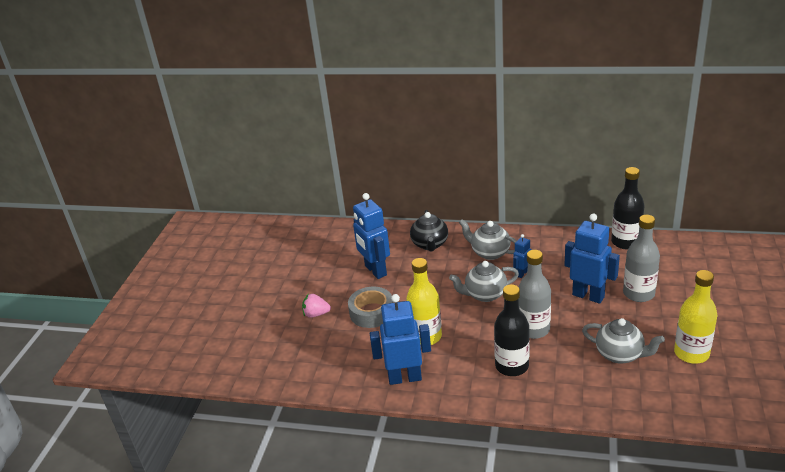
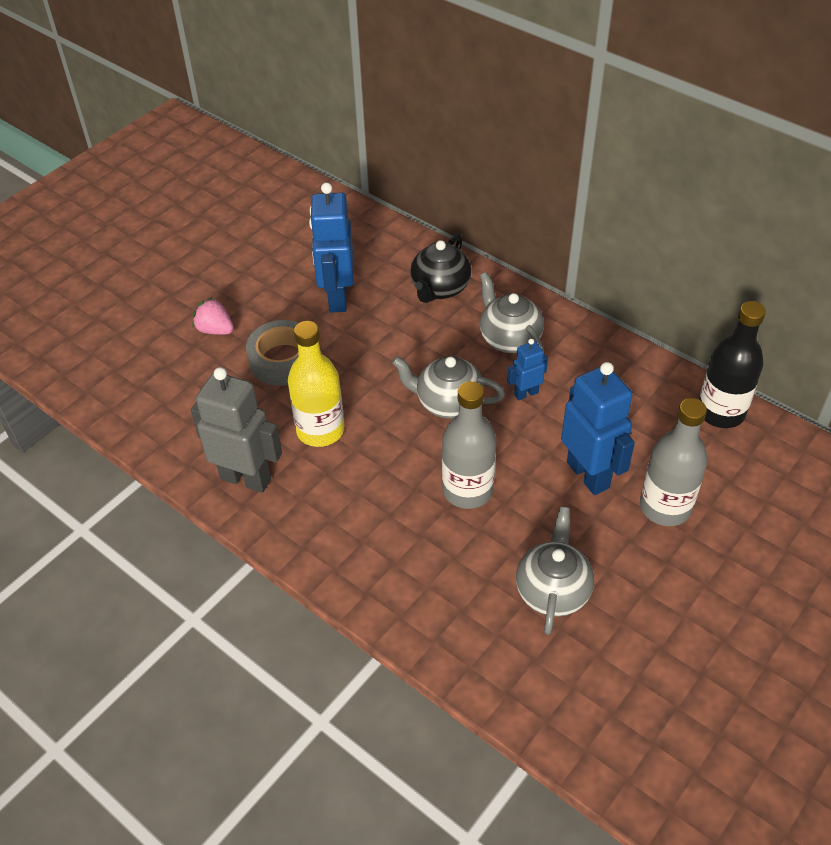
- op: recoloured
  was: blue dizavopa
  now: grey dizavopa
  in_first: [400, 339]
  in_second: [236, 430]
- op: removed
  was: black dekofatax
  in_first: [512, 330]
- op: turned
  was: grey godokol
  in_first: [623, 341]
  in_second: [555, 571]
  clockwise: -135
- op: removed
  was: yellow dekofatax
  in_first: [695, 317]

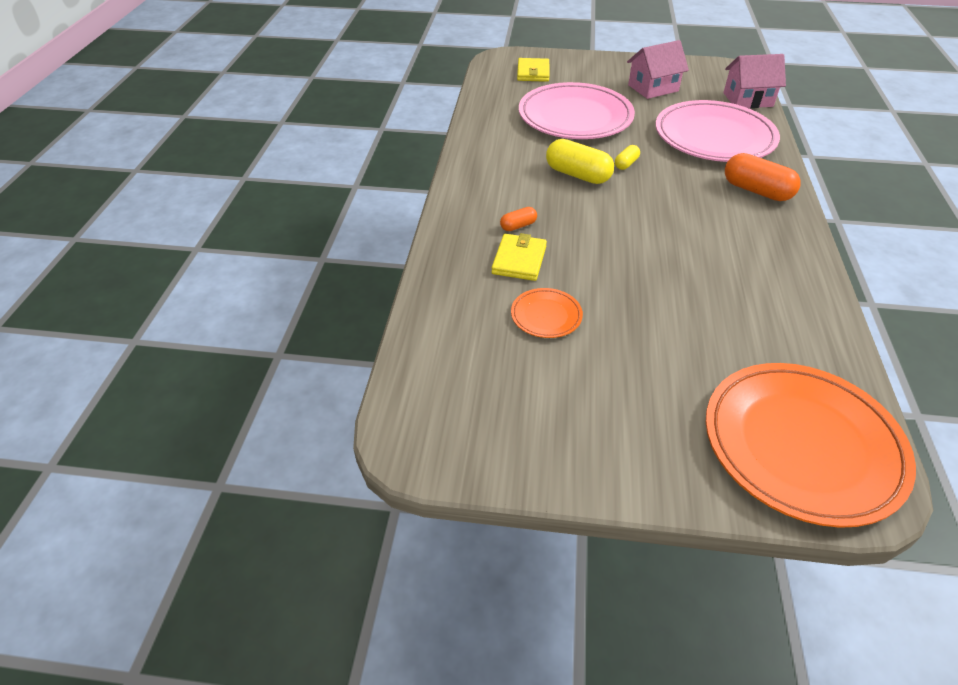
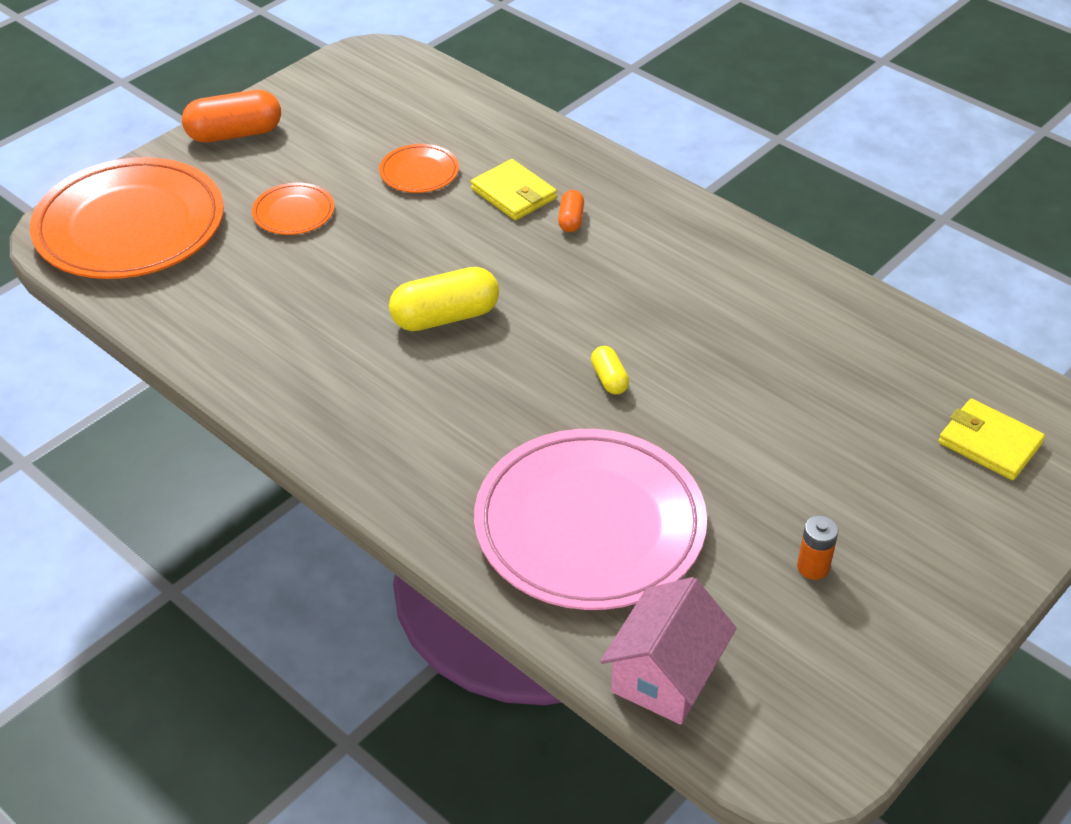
- op: removed
  was: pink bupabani
  in_first: [577, 110]
- op: moved
  was: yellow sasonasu
  in_first: [580, 161]
  in_second: [444, 299]
- op: replaced
  was: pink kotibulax
  now: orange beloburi
  in_first: [658, 69]
  in_second: [818, 548]
- op: moved
  was: orange sasonasu
  in_first: [762, 177]
  in_second: [231, 116]
- op: added
  now: orange bupabani
  in_second: [293, 209]

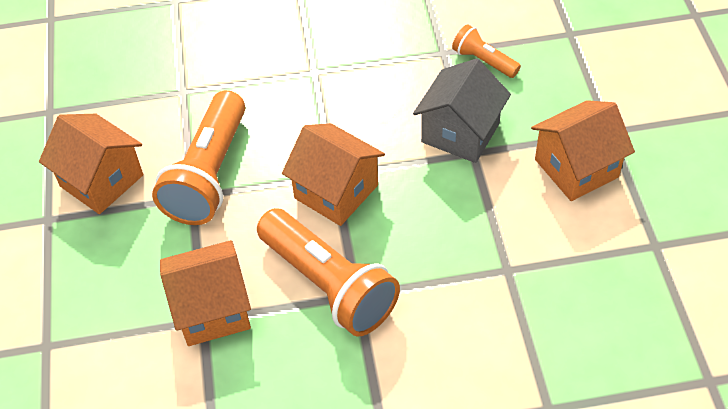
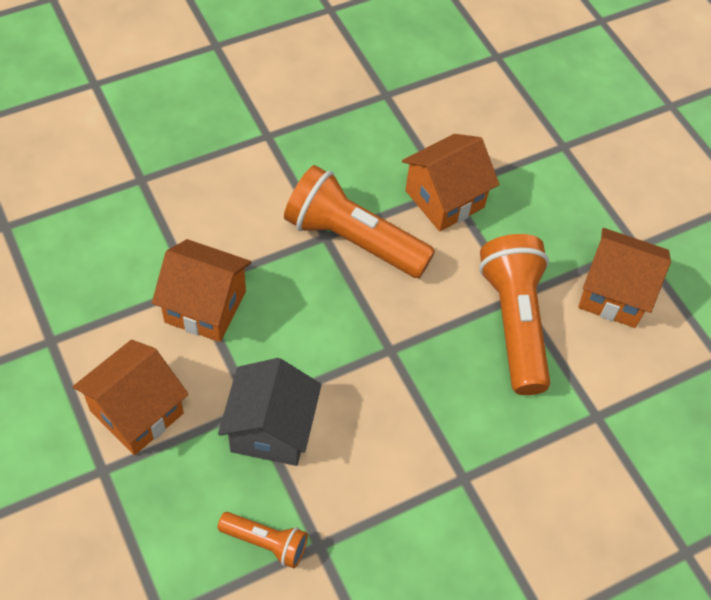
- op: moved
  was: orange kotibulax
  in_first: [333, 174]
  in_second: [201, 290]

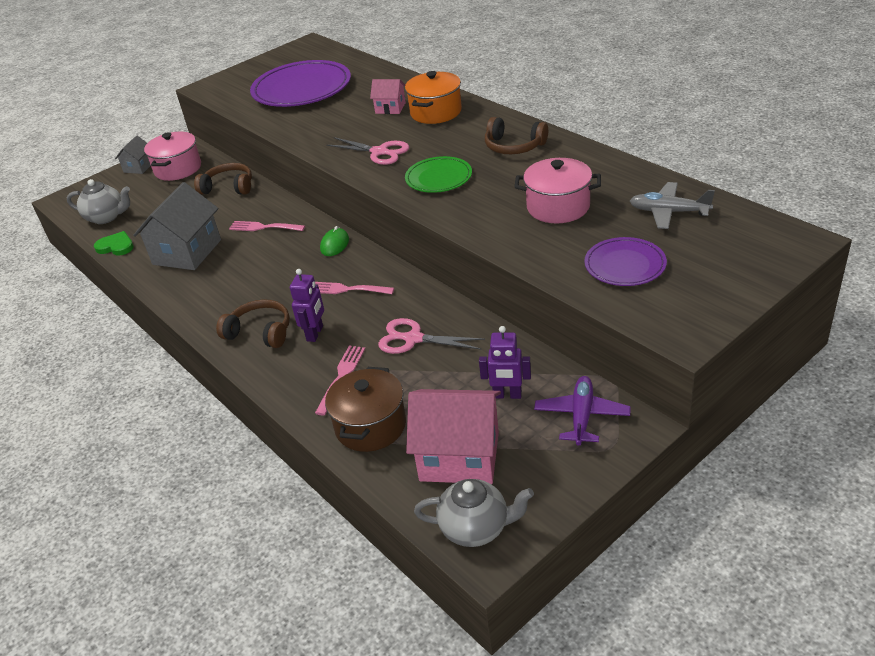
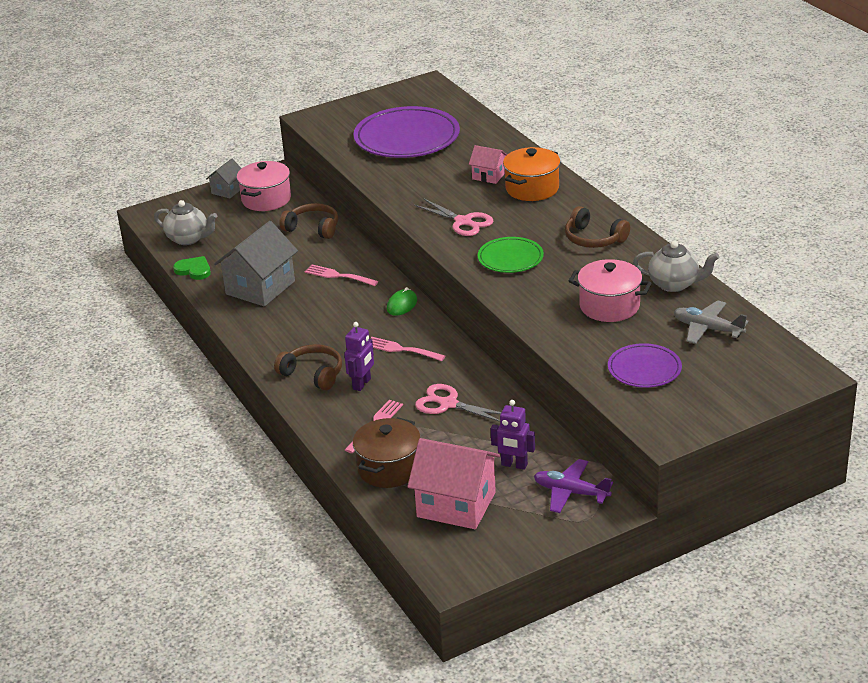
- op: moved
  was: grey godokol
  in_first: [474, 513]
  in_second: [676, 266]
- op: turned
  was: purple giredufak
  in_first: [582, 411]
  in_second: [573, 486]
  clockwise: -90

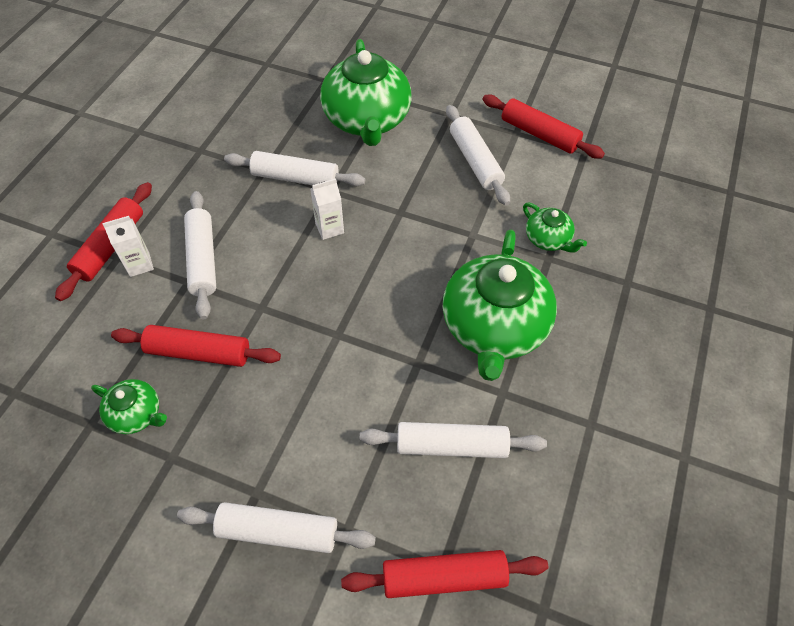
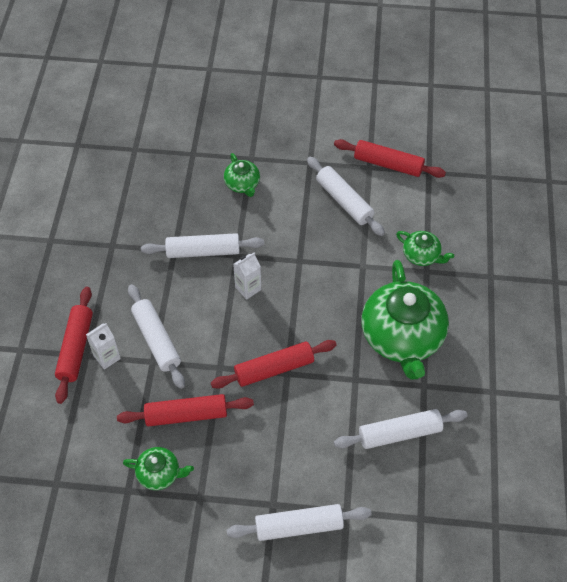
- op: resized
  was: green godokol
  in_first: [366, 92]
  in_second: [242, 175]
  ratio: 0.47
- op: moved
  was: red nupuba
  in_first: [444, 574]
  in_second: [274, 364]

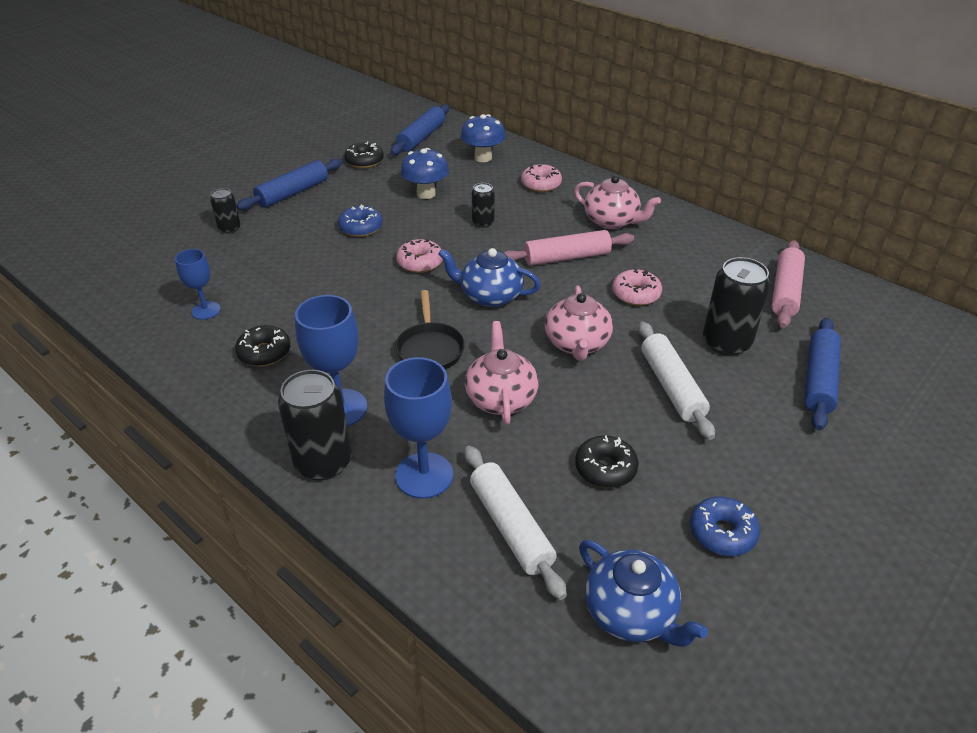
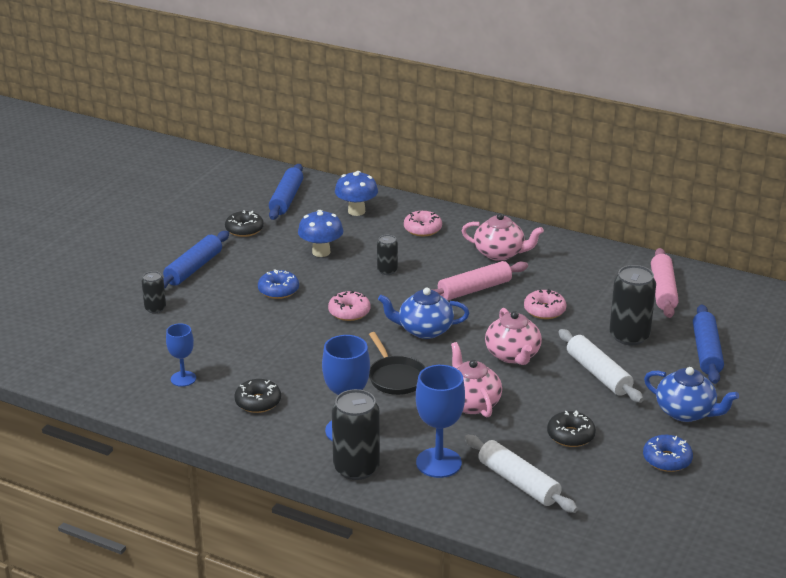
- op: moved
  was: blue godokol
  in_first: [643, 593]
  in_second: [691, 394]

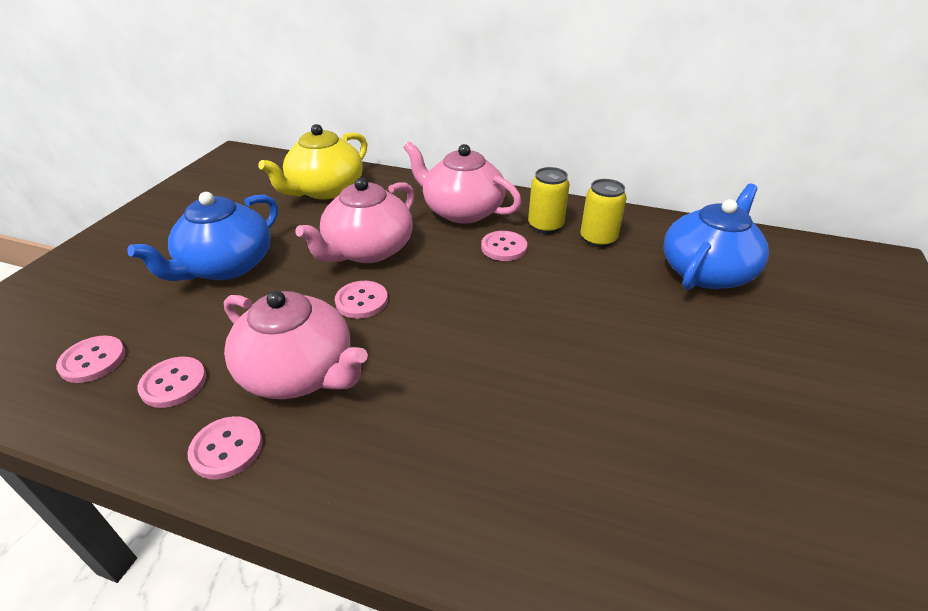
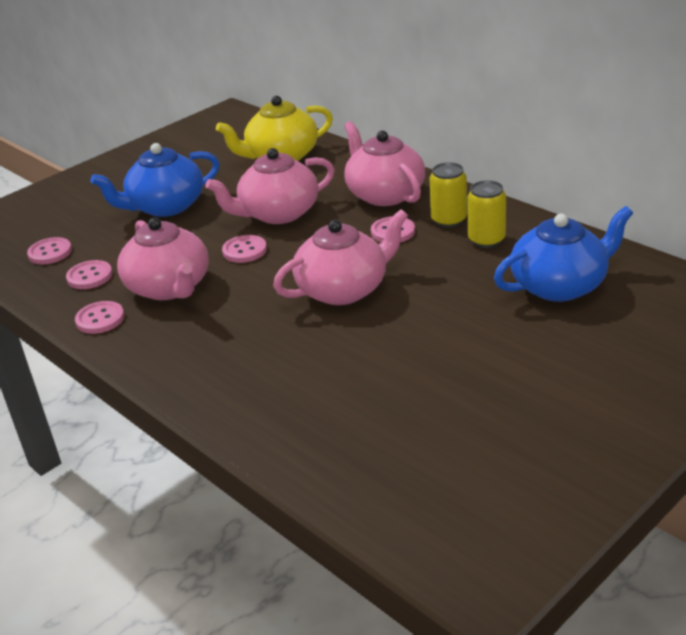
- op: added
  now: pink godokol
  in_second: [340, 257]

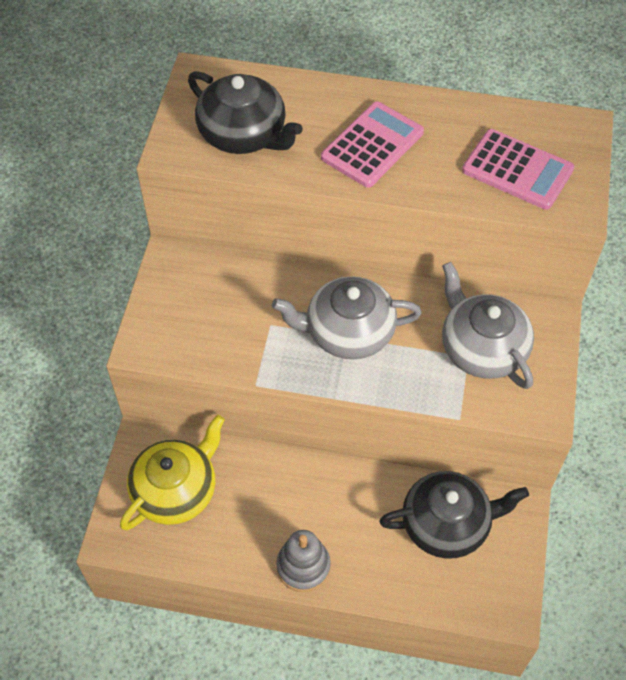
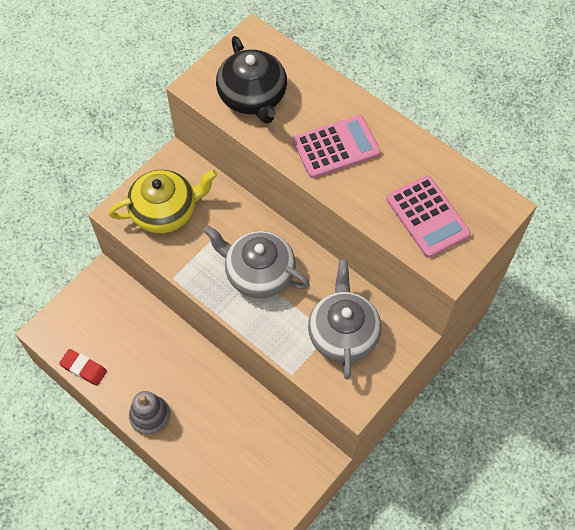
- op: moved
  was: yellow godokol
  in_first: [172, 472]
  in_second: [163, 201]
- op: removed
  was: black godokol
  in_first: [454, 515]
- op: added
  now: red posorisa
  in_second: [83, 367]

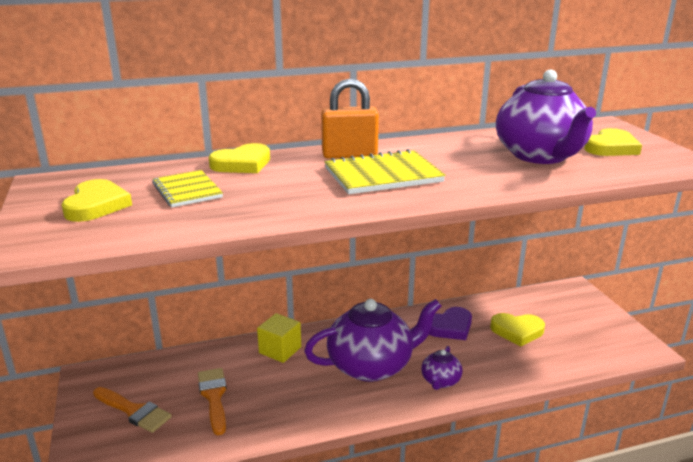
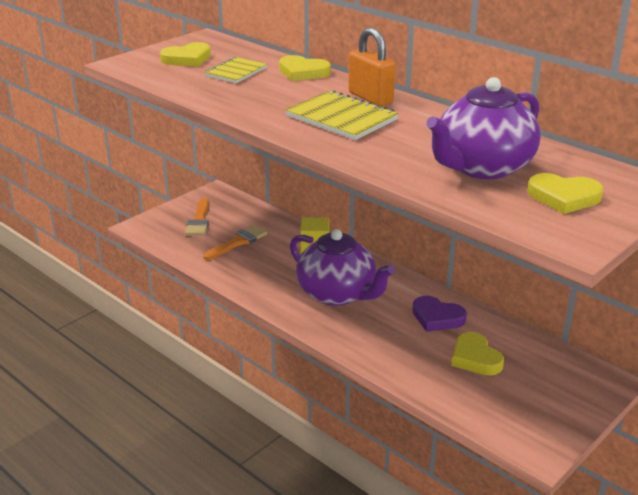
- op: removed
  was: purple godokol
  in_first: [442, 368]

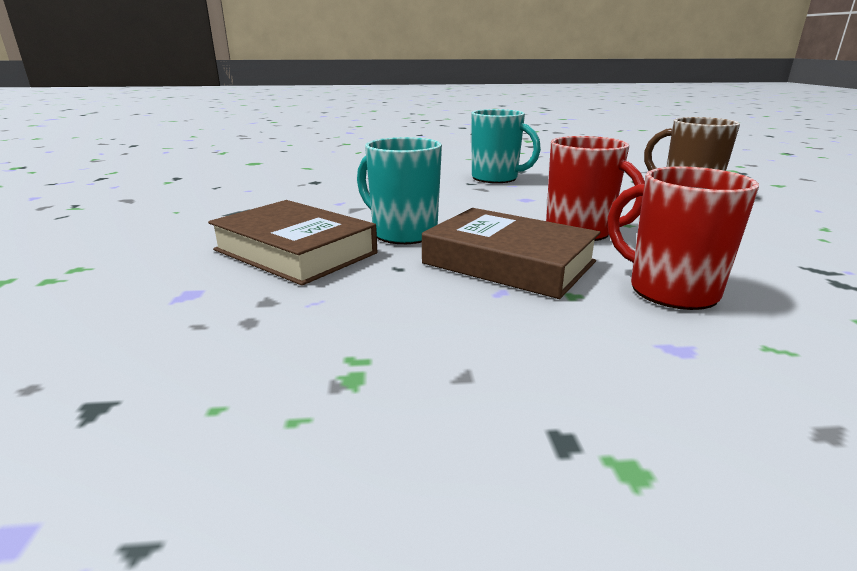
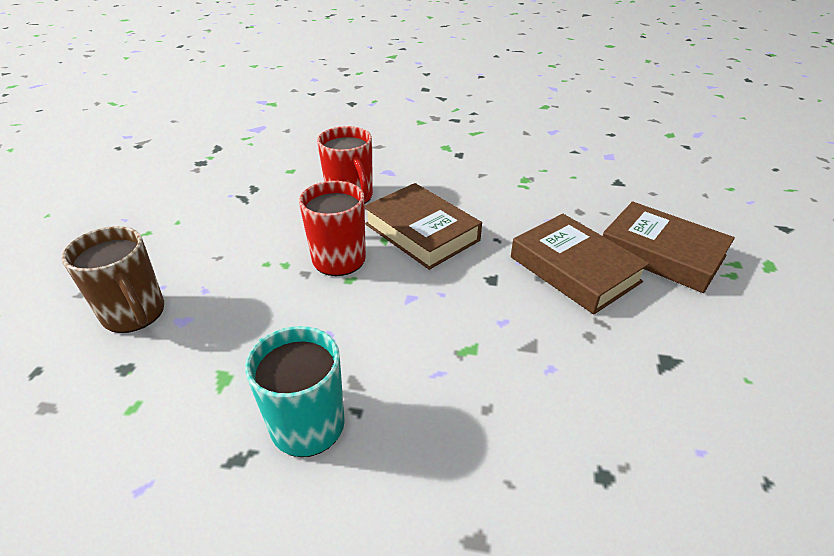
- op: removed
  was: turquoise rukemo
  in_first: [399, 190]
- op: added
  now: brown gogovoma
  in_second: [669, 247]

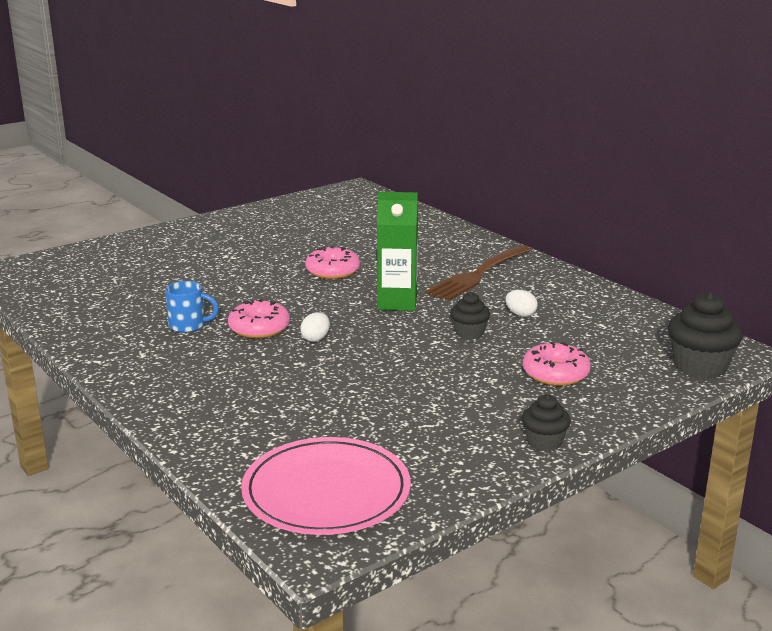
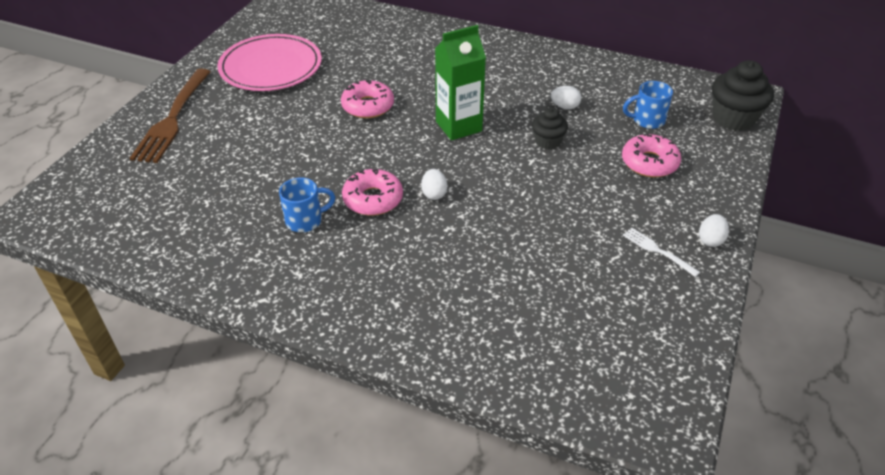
- op: moved
  was: pink bupabani
  in_first: [326, 486]
  in_second: [269, 62]
- op: moved
  was: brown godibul
  in_first: [478, 273]
  in_second: [170, 116]
- op: replaced
  was: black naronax
  now: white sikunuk
  in_first: [546, 423]
  in_second: [714, 230]
- op: added
  now: blue rukemo
  in_second: [648, 105]
- op: added
  now: white godibul
  in_second: [661, 252]

